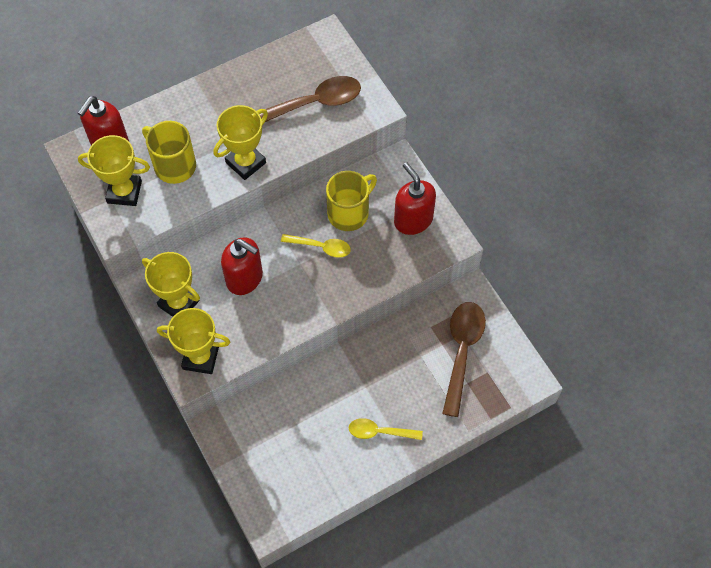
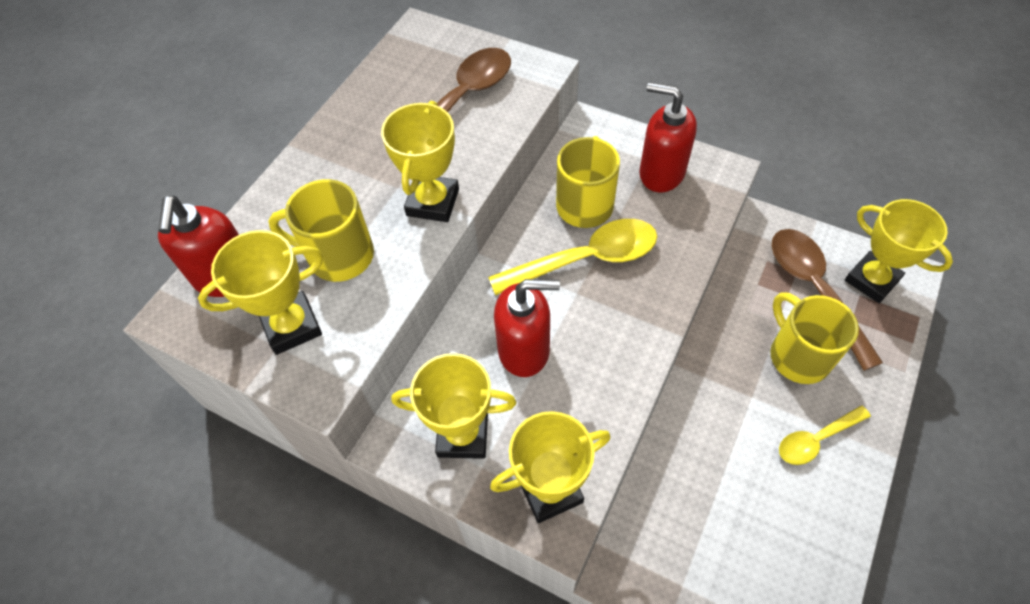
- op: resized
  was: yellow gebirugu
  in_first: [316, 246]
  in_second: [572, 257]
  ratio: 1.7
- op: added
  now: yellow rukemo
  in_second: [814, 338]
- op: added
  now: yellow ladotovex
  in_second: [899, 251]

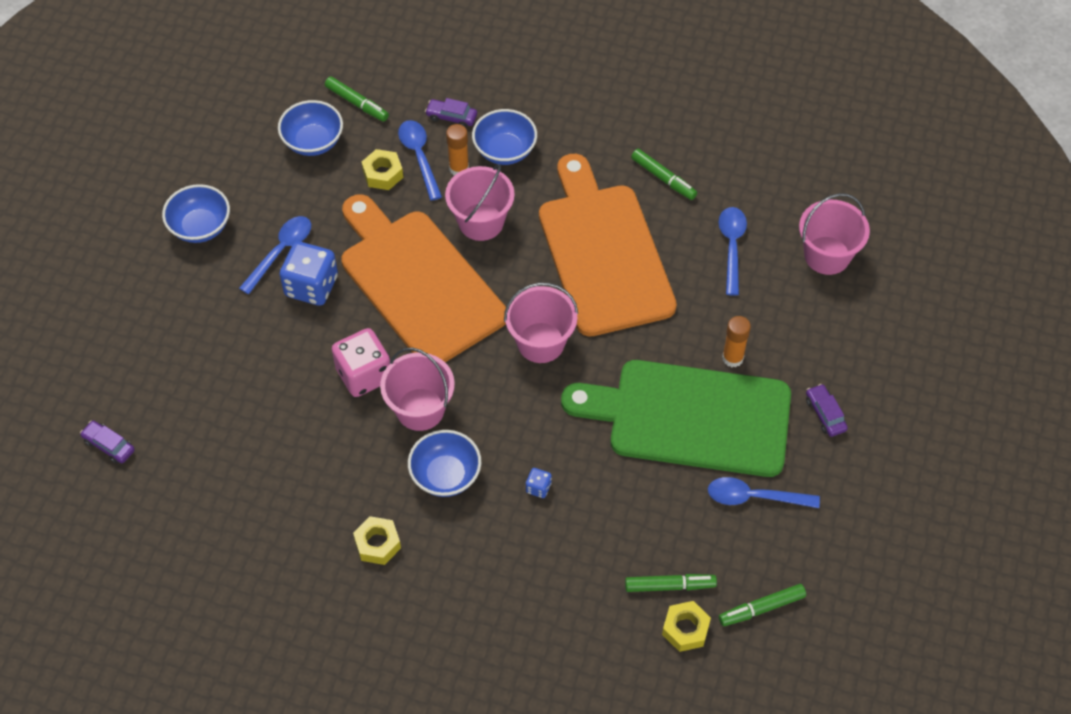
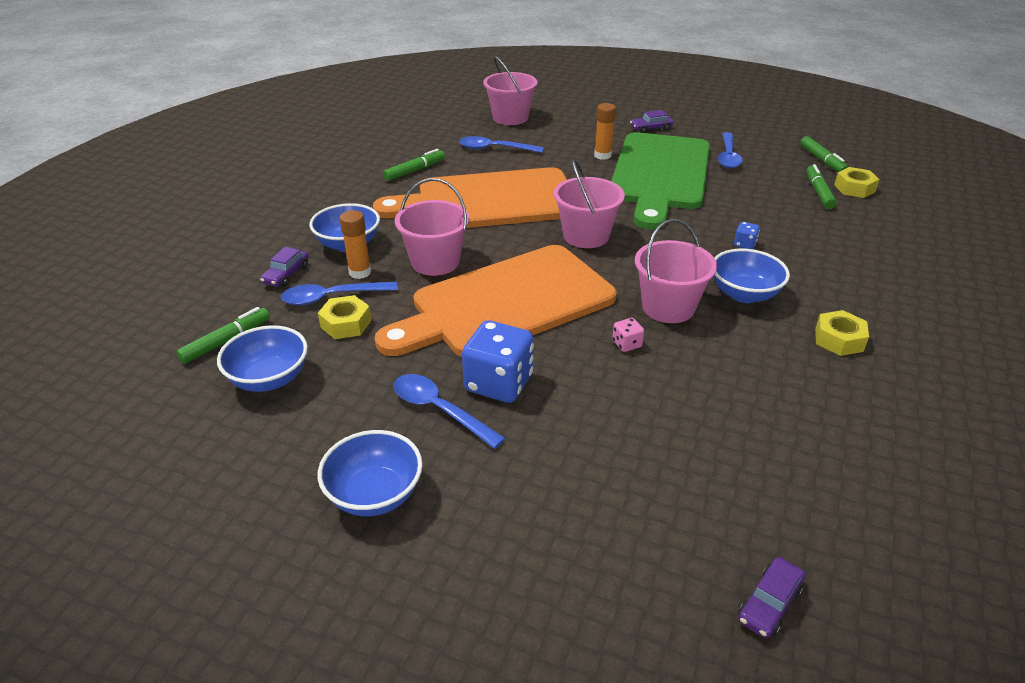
- op: resized
  was: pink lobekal
  in_first: [361, 362]
  in_second: [628, 335]
  ratio: 0.45

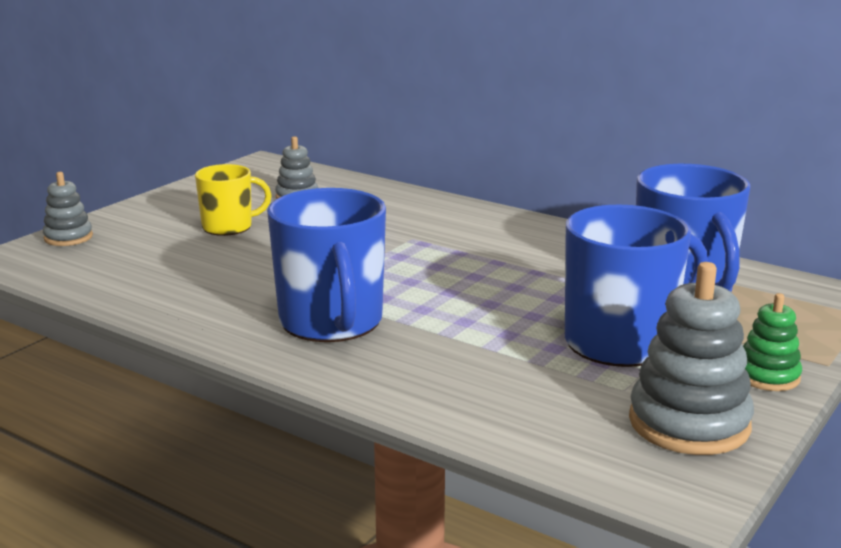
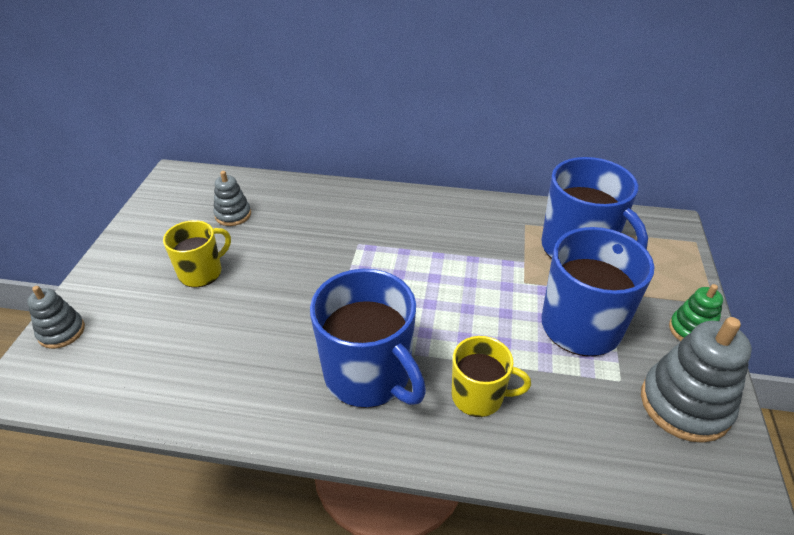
- op: added
  now: yellow rukemo
  in_second: [491, 376]

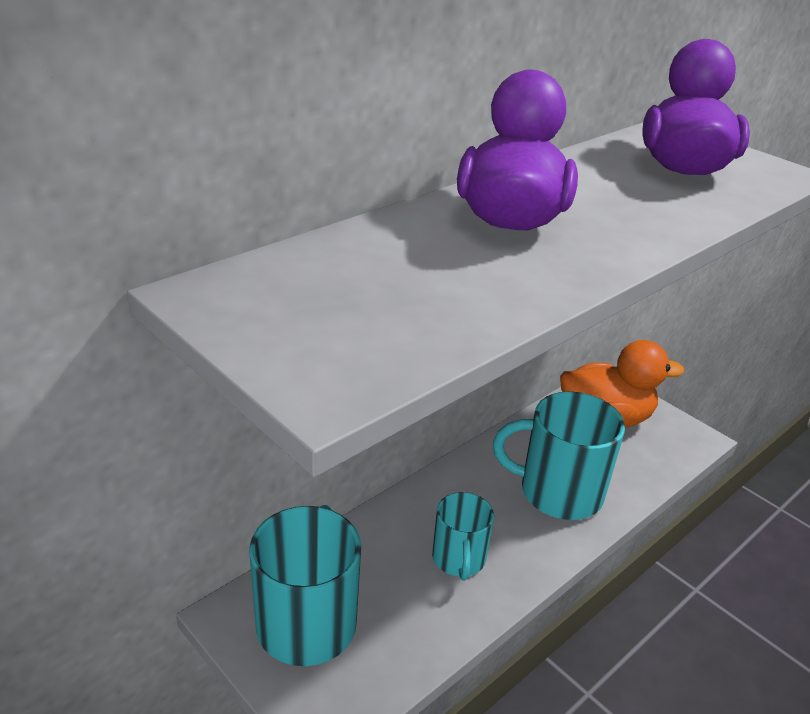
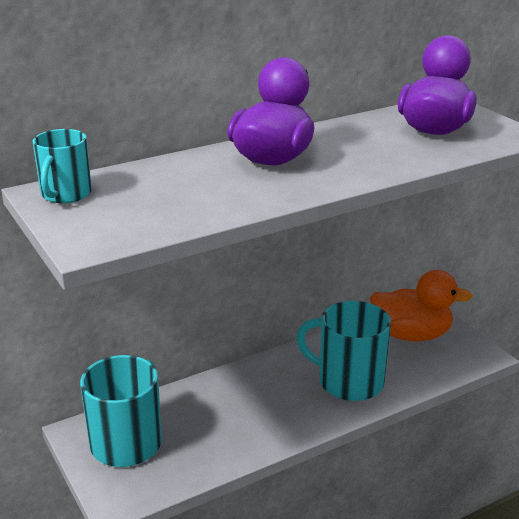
- op: moved
  was: turquoise rukemo
  in_first: [463, 536]
  in_second: [62, 166]

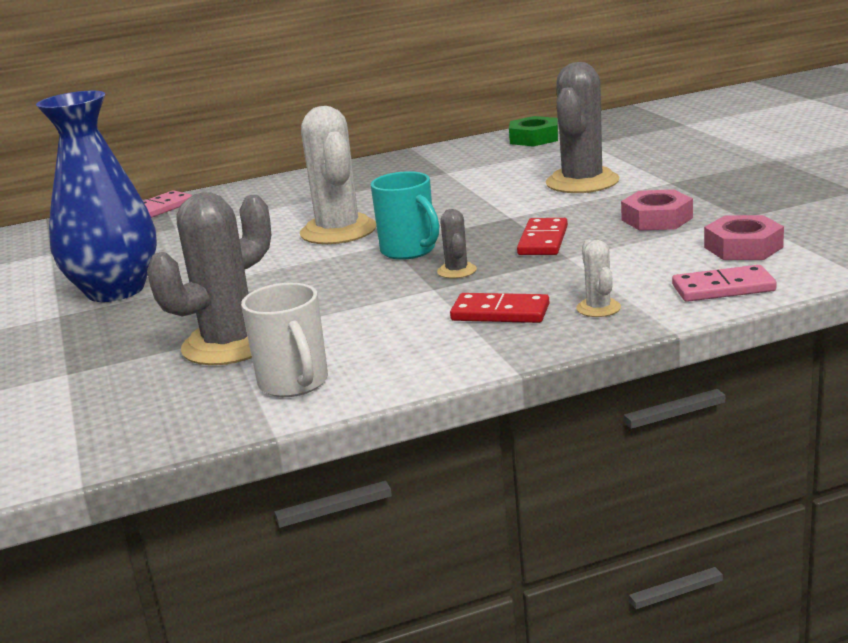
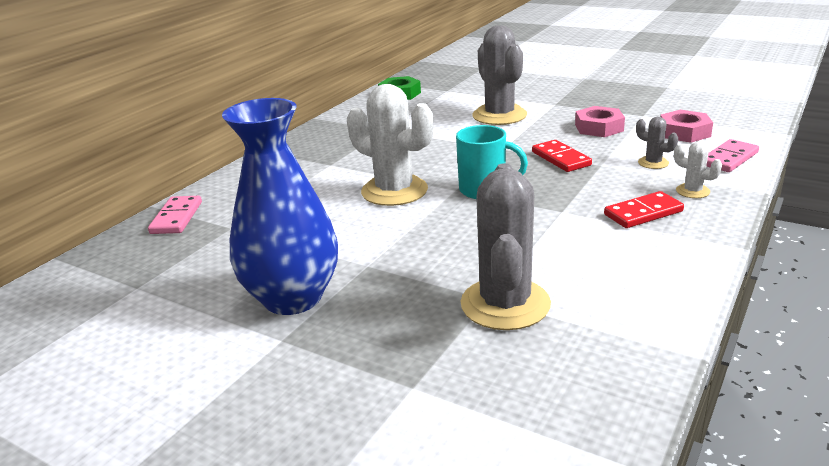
- op: removed
  was: white rukemo
  in_first: [284, 340]
- op: moved
  was: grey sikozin
  in_first: [457, 243]
  in_second: [657, 143]

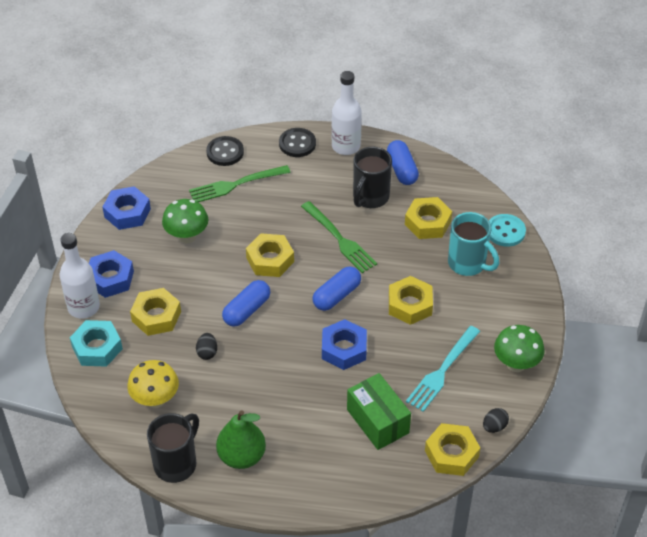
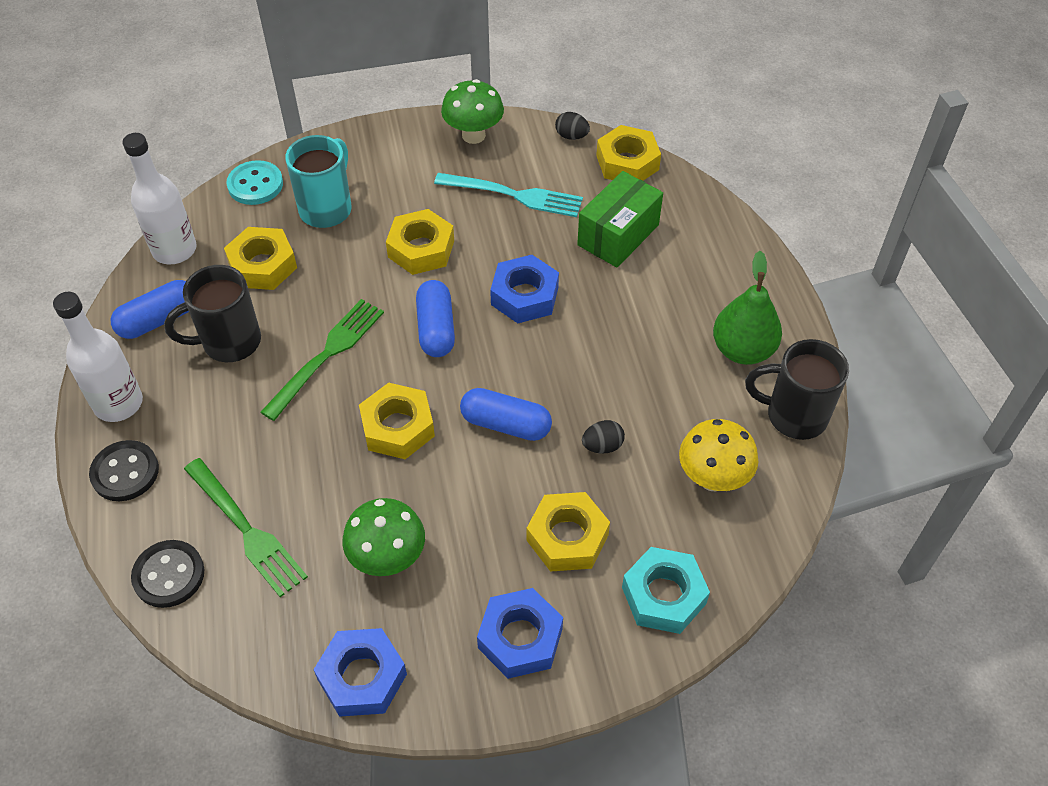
- op: moved
  was: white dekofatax
  in_first: [79, 276]
  in_second: [160, 199]
- op: turned
  was: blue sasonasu
  in_first: [337, 288]
  in_second: [435, 318]
  clockwise: 60
- op: turned
  was: black rukemo
  in_first: [372, 177]
  in_second: [212, 313]
  clockwise: 150

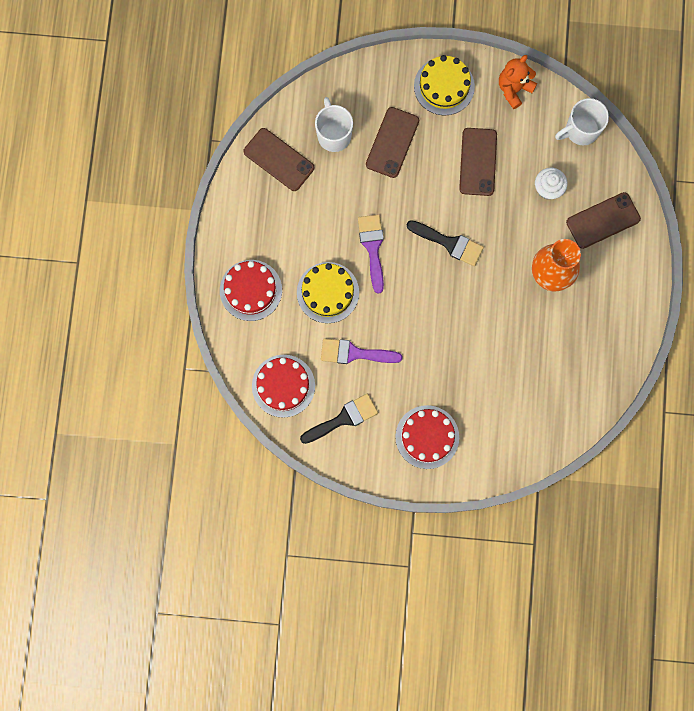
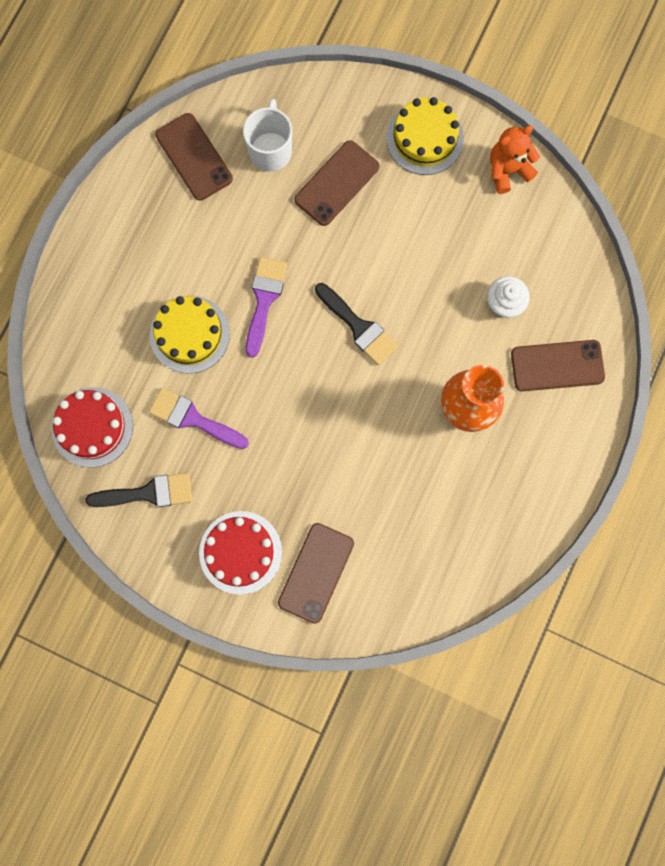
- op: removed
  was: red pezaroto
  in_first: [251, 290]
- op: moved
  was: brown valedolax
  in_first: [478, 162]
  in_second: [316, 573]
- op: removed
  was: white rukemo
  in_first: [582, 121]

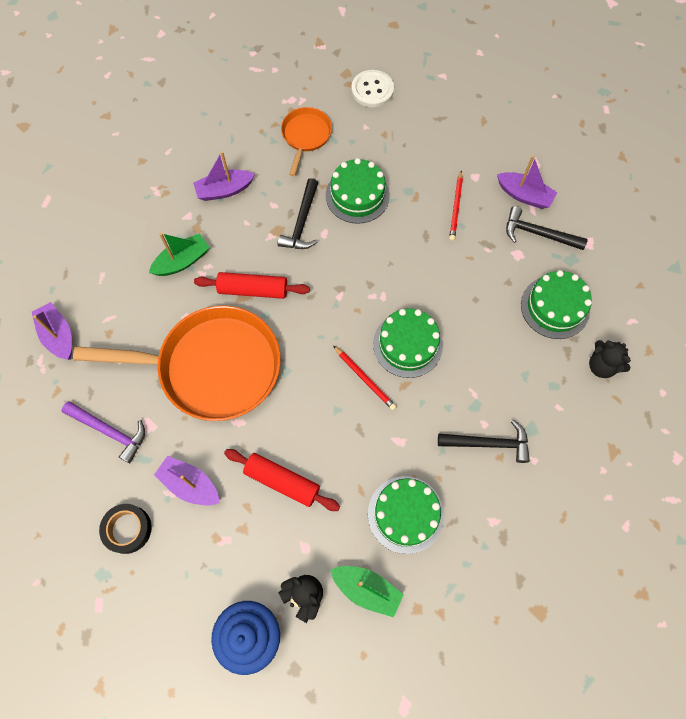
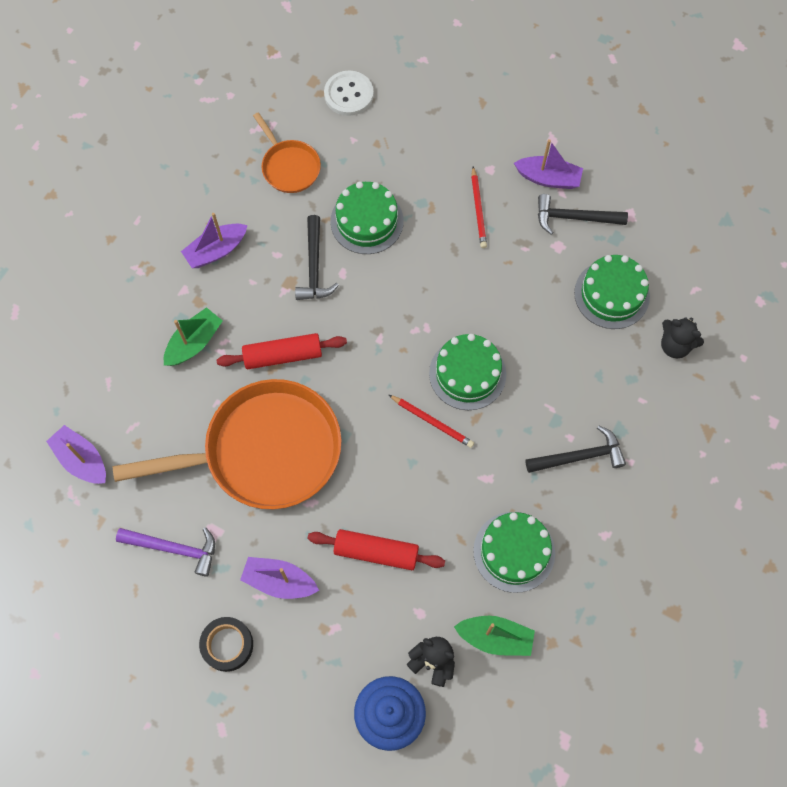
- op: turned
  was: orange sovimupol
  in_first: [306, 141]
  in_second: [287, 152]
  clockwise: 150

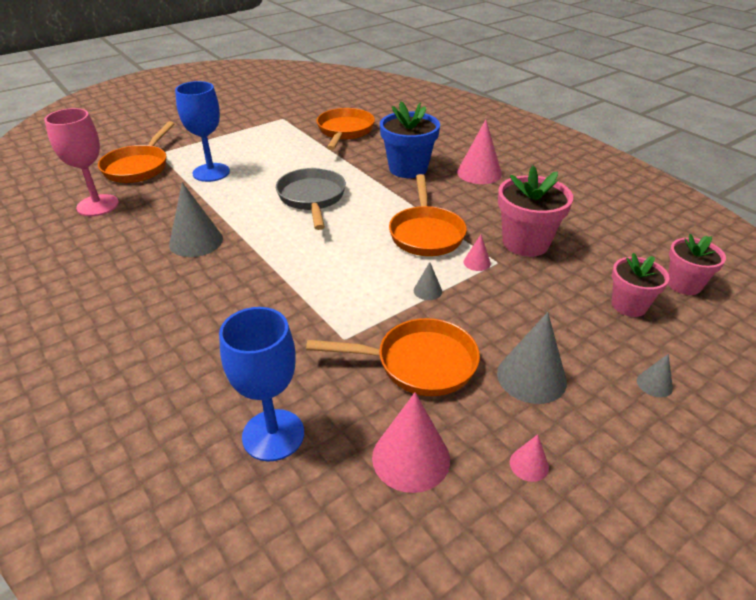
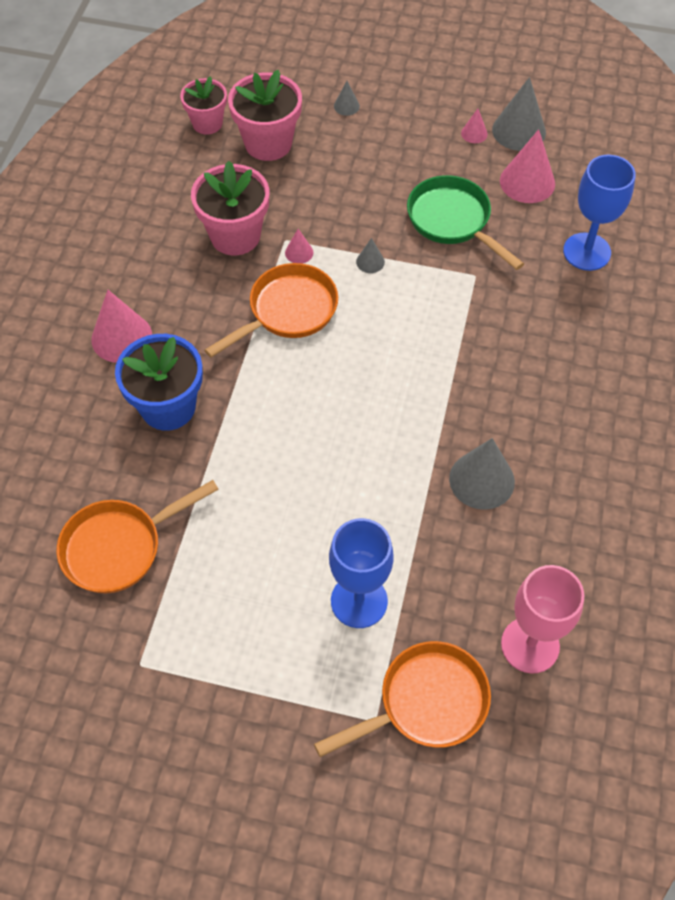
- op: removed
  was: grey sovimupol
  in_first: [311, 199]
- op: recoloured
  was: orange sovimupol
  now: green sovimupol
  in_first: [393, 357]
  in_second: [465, 222]
- op: moved
  was: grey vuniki
  in_first: [532, 358]
  in_second: [519, 114]
- op: resized
  was: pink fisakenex
  in_first: [640, 285]
  in_second: [265, 115]
  ratio: 1.55

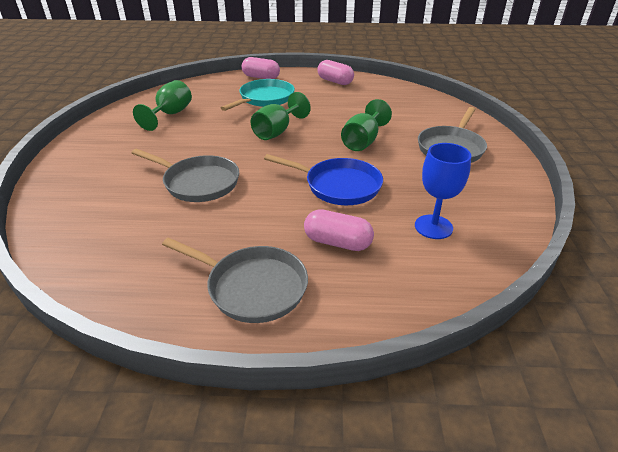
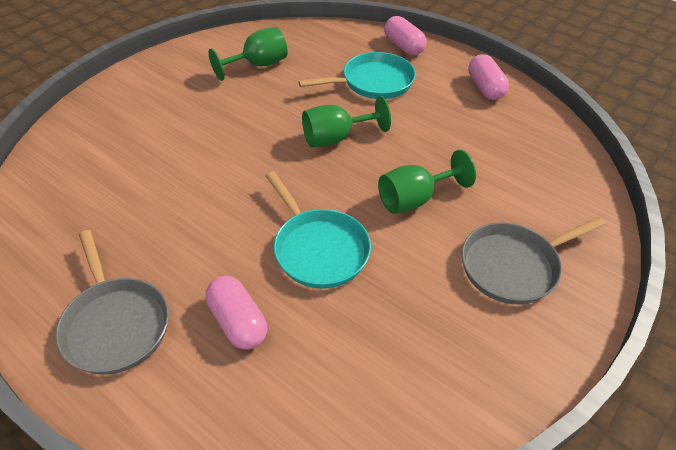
- op: removed
  was: grey sovimupol
  in_first: [185, 175]
- op: recoloured
  was: blue sovimupol
  now: turquoise sovimupol
  in_first: [323, 179]
  in_second: [318, 230]
- op: removed
  was: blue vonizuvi
  in_first: [443, 191]

